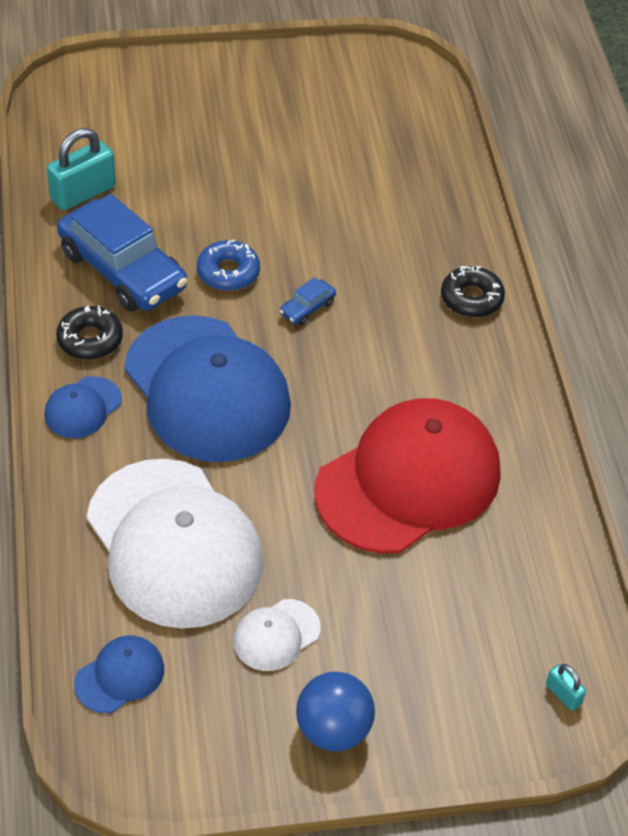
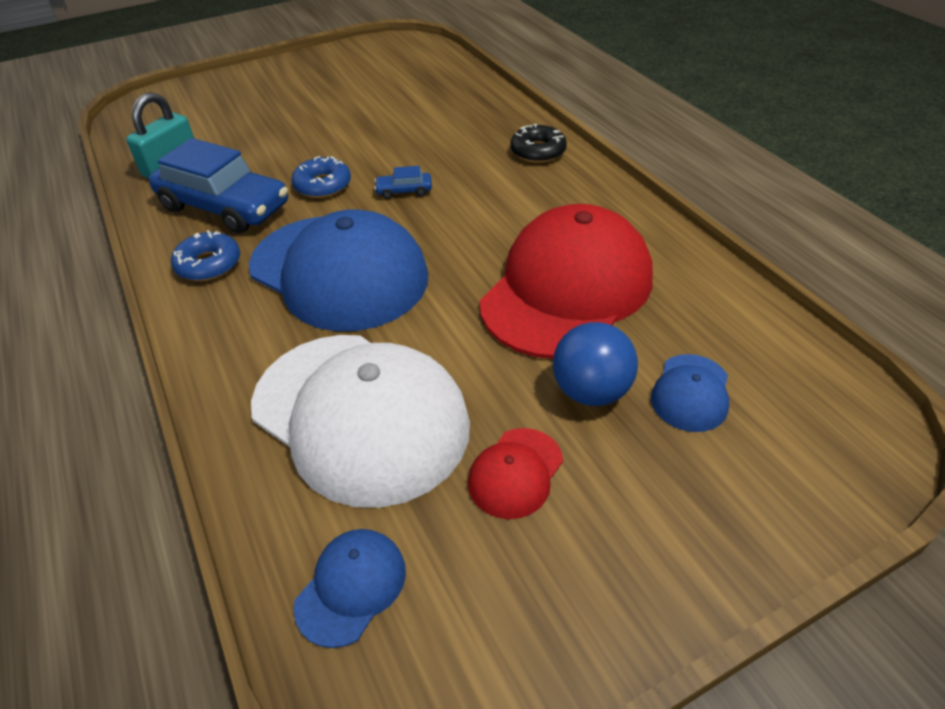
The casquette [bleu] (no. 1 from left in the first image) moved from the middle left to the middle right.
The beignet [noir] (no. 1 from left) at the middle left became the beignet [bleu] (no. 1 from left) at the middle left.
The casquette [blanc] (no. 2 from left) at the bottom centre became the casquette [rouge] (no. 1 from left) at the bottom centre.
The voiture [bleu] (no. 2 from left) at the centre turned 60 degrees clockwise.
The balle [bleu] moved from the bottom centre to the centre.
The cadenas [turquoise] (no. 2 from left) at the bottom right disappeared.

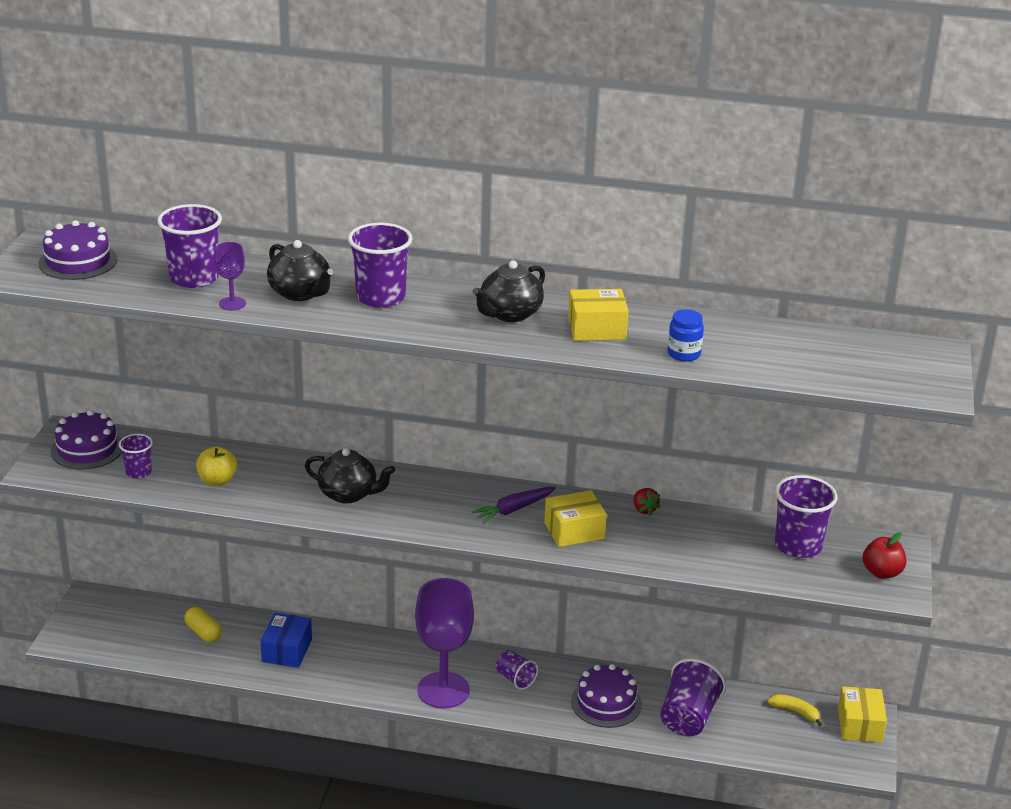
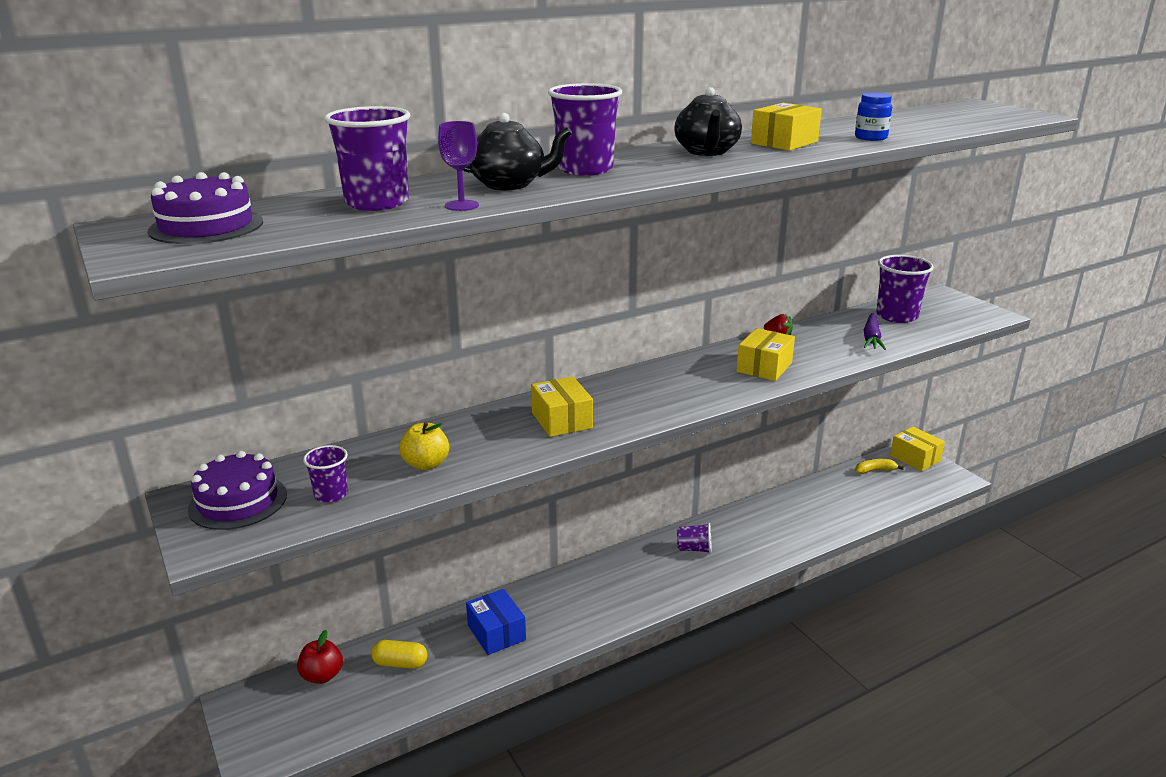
The théière [noir] (no. 2 from left) at the centre was replaced by the boîte [jaune] (no. 1 from left) at the centre.
The verre à pied [violet] (no. 2 from left) at the bottom centre disappeared.
The carotte [violet] moved from the centre to the middle right.
The gâteau [violet] (no. 3 from left) at the bottom centre disappeared.
The gobelet [violet] (no. 5 from left) at the bottom right disappeared.
The pomme [rouge] moved from the bottom right to the bottom left.

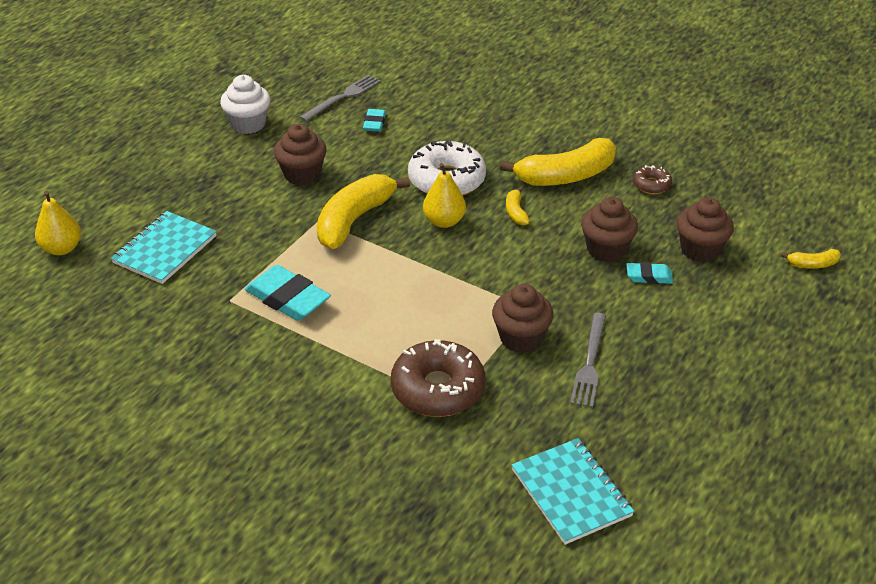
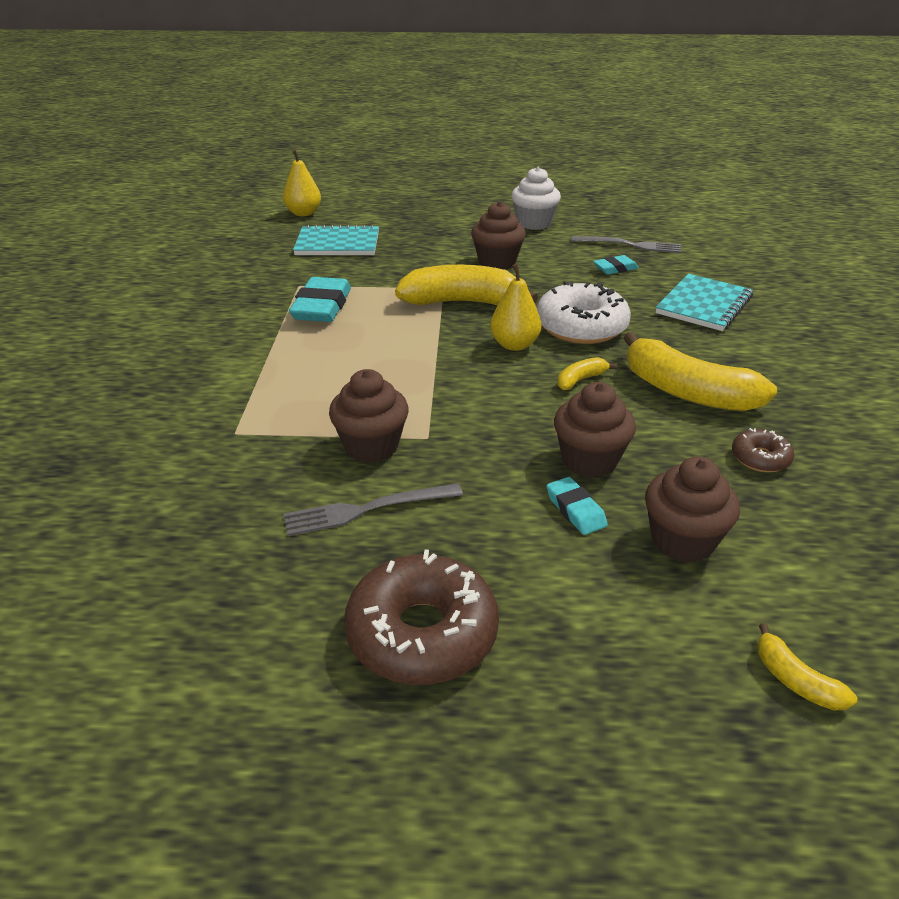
The beignet [marron] (no. 1 from left) moved from the centre to the bottom centre.
The carnet [turquoise] (no. 2 from left) moved from the bottom centre to the middle right.

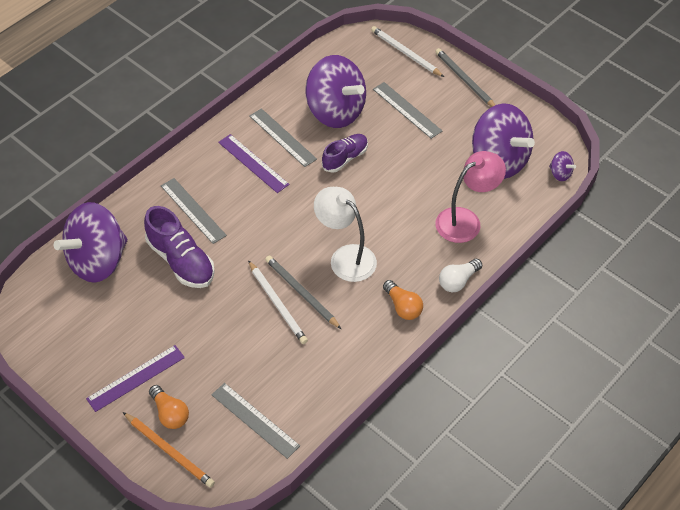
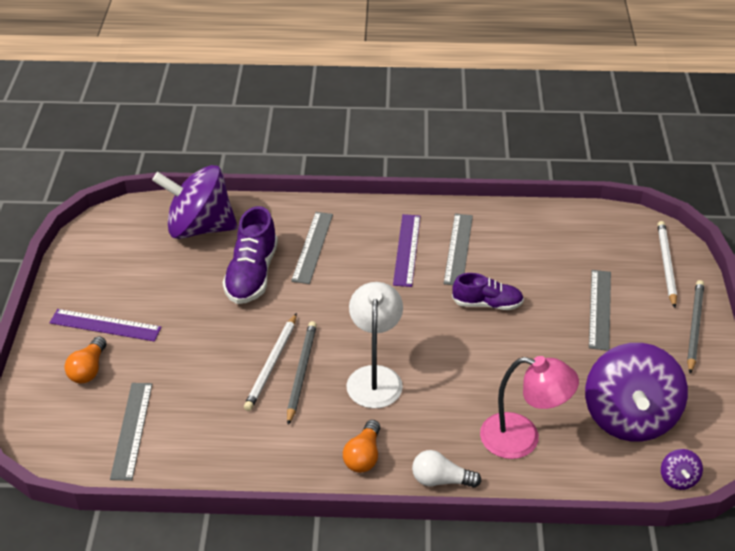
The crayon [orange] at the bottom left disappeared.
The toupie [violet] (no. 2 from left) at the top centre disappeared.

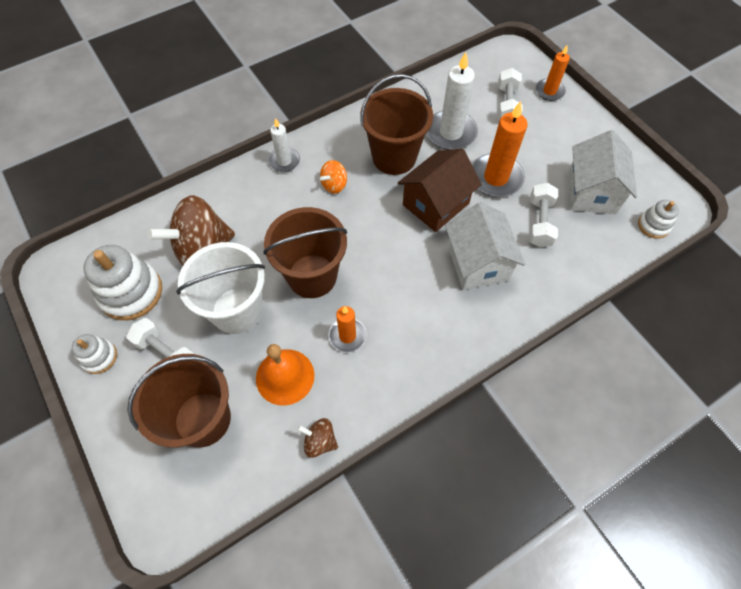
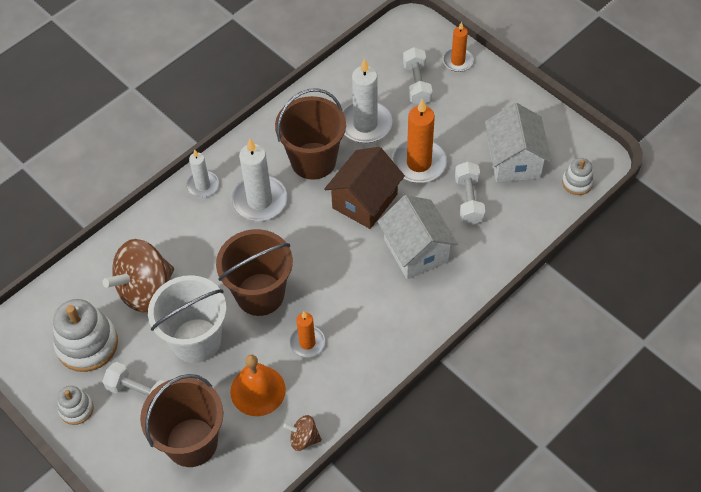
The toupie [orange] at the top centre was replaced by the bougie [blanc] (no. 2 from left) at the centre.

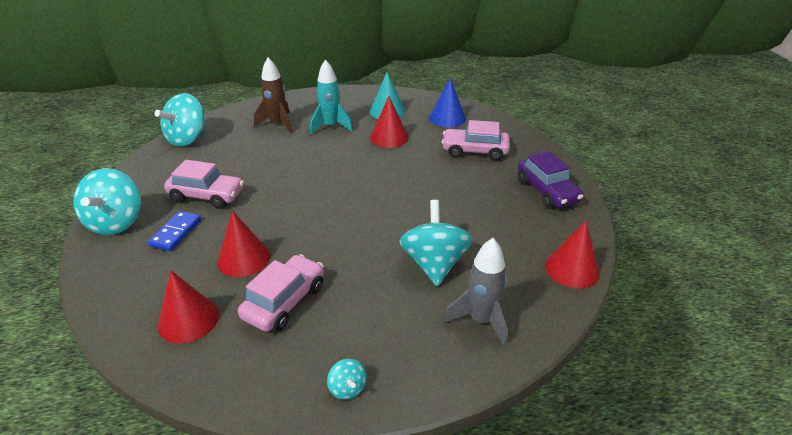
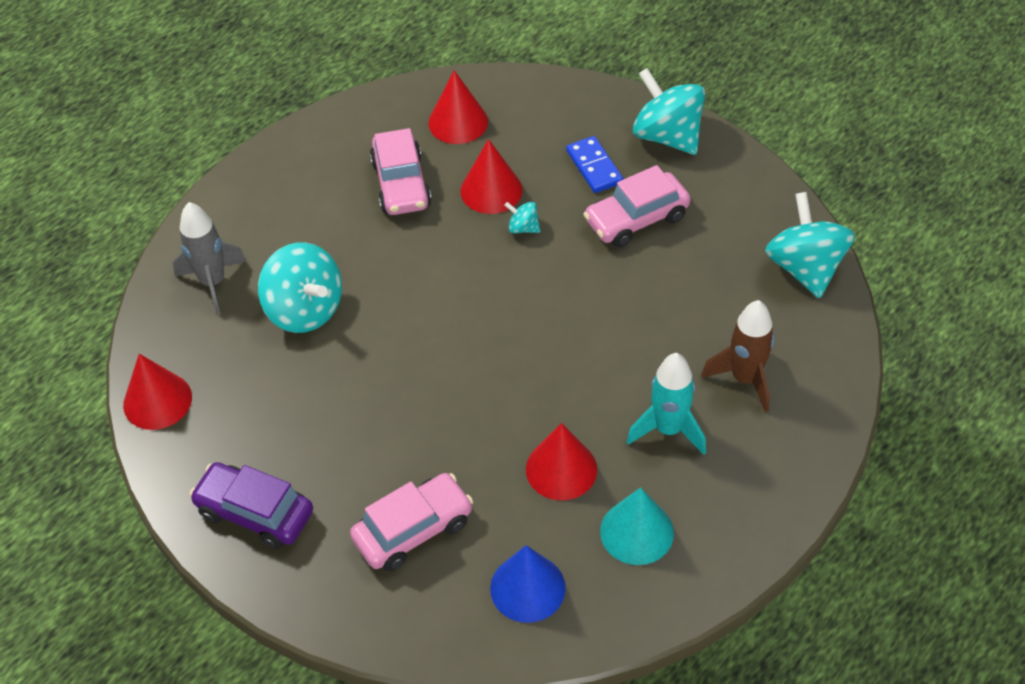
The toupie [turquoise] (no. 3 from left in the first image) moved from the bottom centre to the top centre.

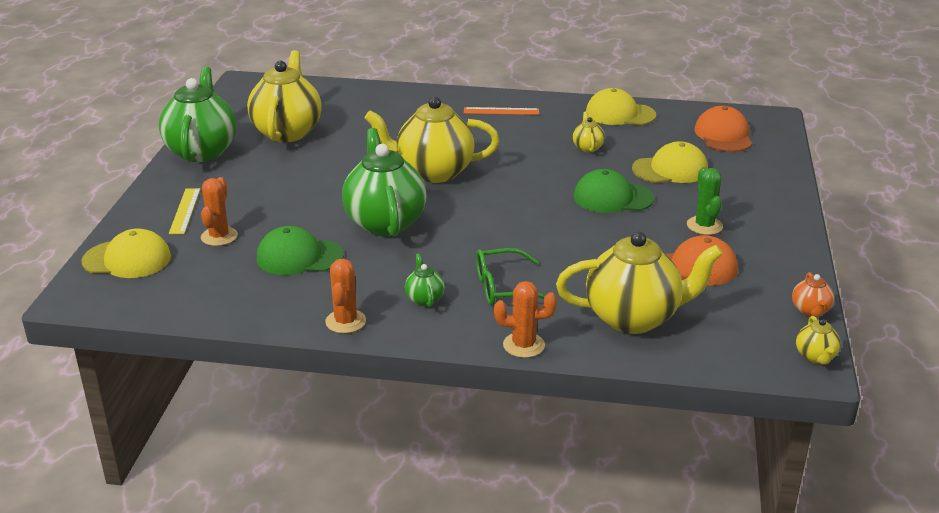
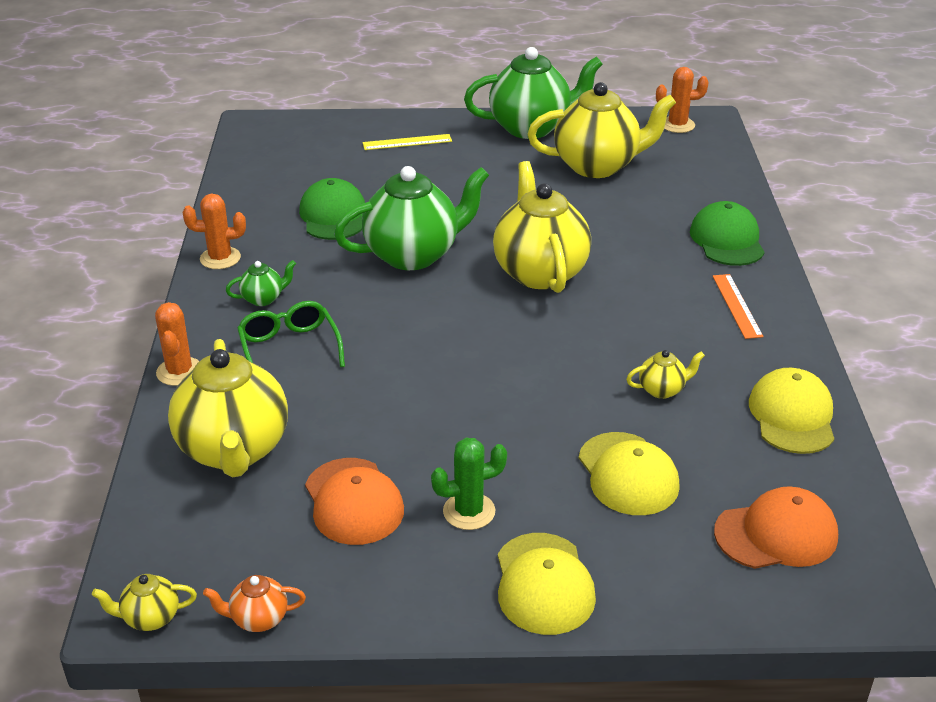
The casquette [jaune] (no. 1 from left) moved from the middle left to the bottom centre.
The cactus [orange] (no. 1 from left in the first image) moved from the middle left to the top right.
The casquette [vert] (no. 2 from left) moved from the centre to the top right.

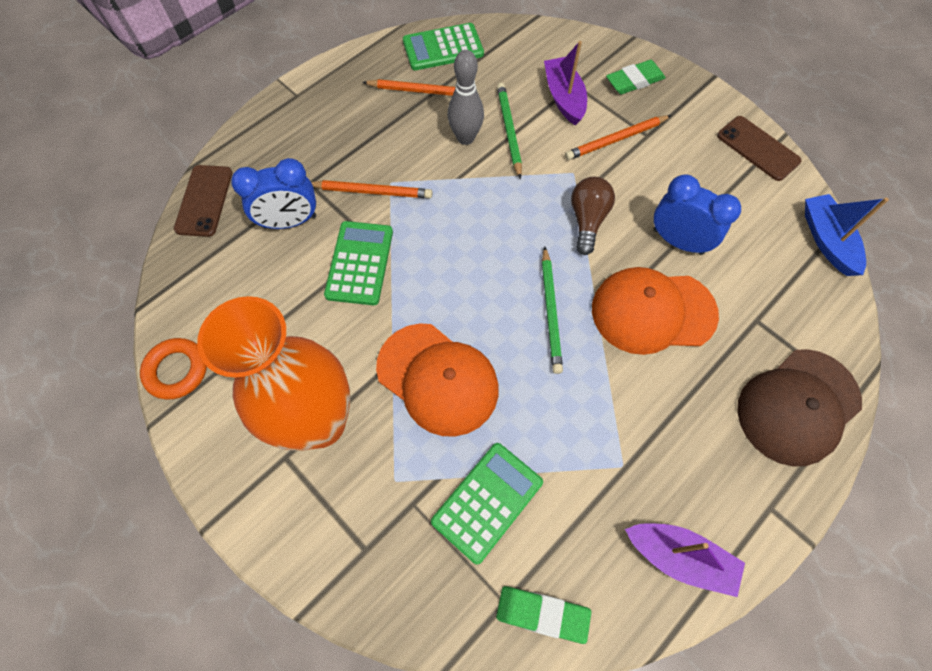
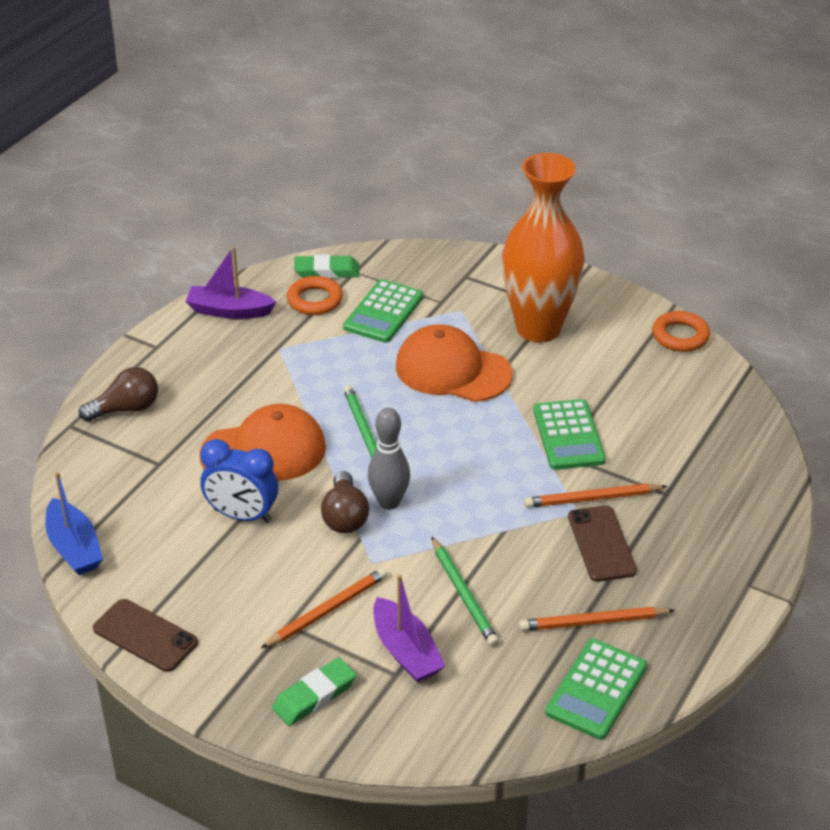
The téléphone [marron] (no. 1 from left in the first image) moved from the top left to the middle right.
The réveil [bleu] (no. 1 from left) at the top left disappeared.
The calculatrice [vert] (no. 2 from left in the first image) at the top centre turned 150 degrees clockwise.
The quille [gris] moved from the top centre to the centre.
The casquette [marron] at the middle right was replaced by the ampoule [marron] (no. 1 from left) at the middle left.
The anneau [orange] (no. 1 from left) at the centre appeared.

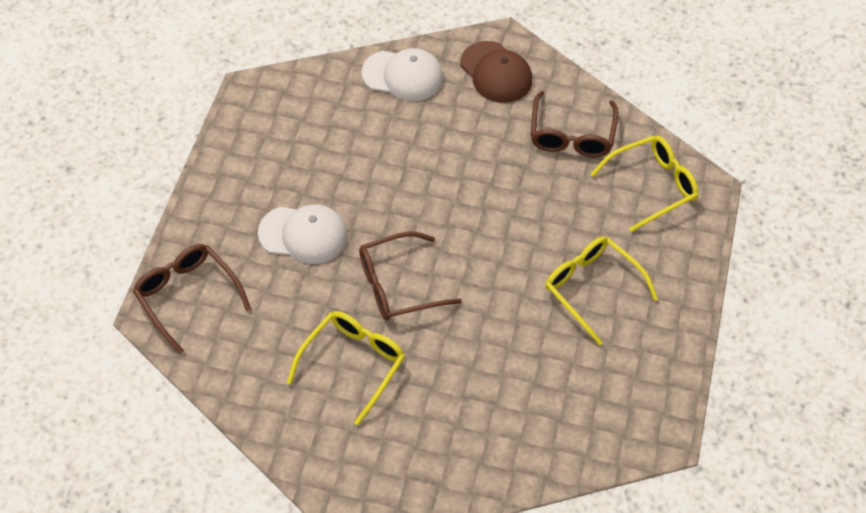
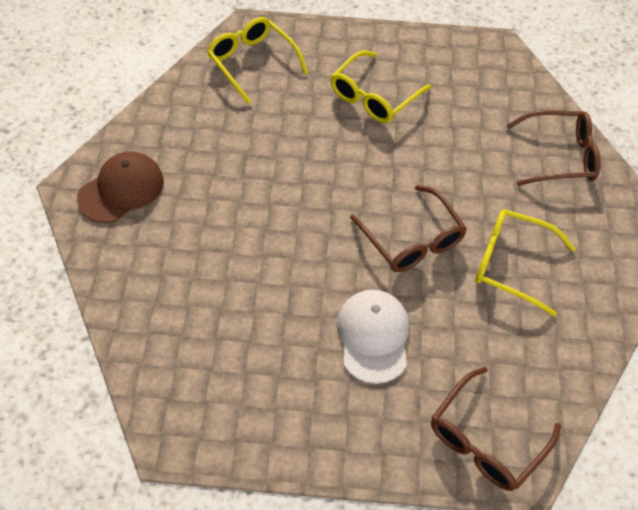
The casquette [blanc] (no. 2 from left) at the top centre disappeared.
The lunettes [marron] (no. 3 from left) moved from the top centre to the top right.

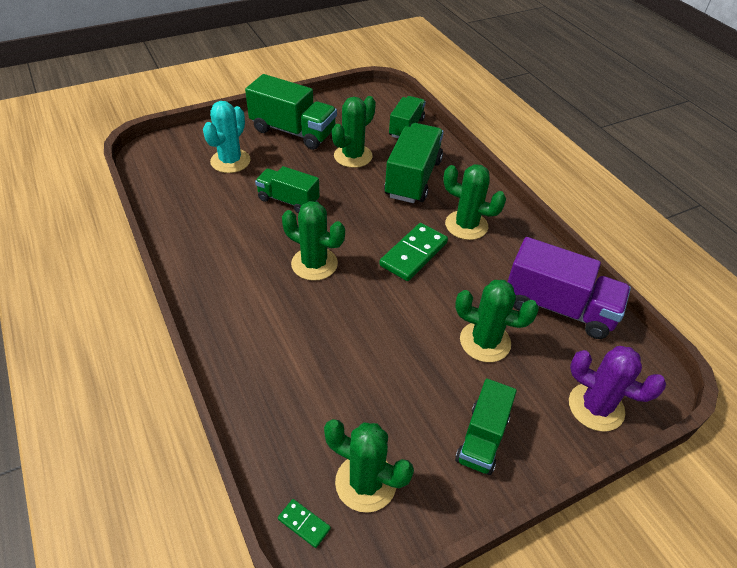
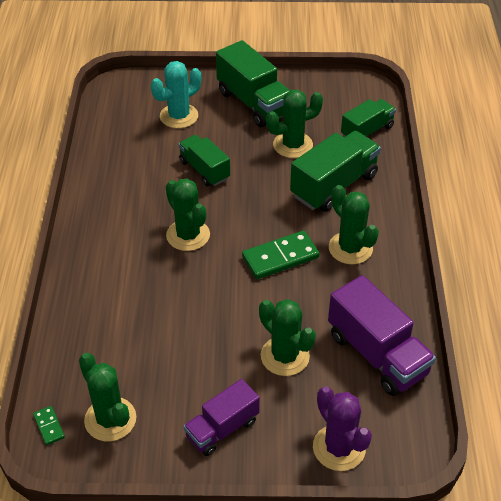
The camion [vert] (no. 5 from left) at the bottom centre became the camion [violet] (no. 1 from left) at the bottom centre.

